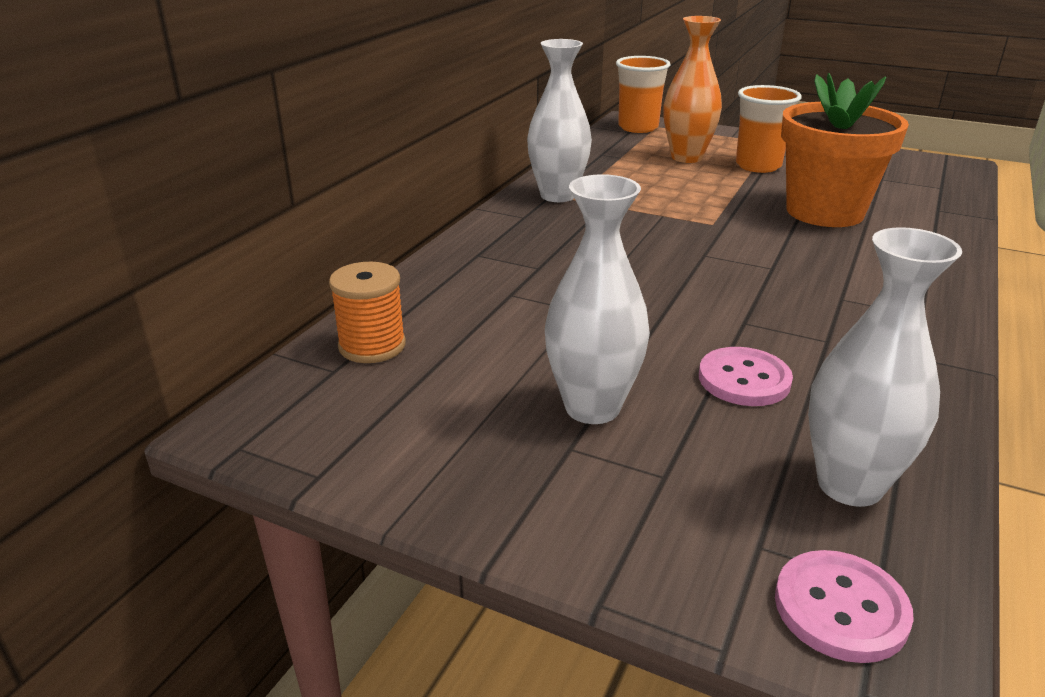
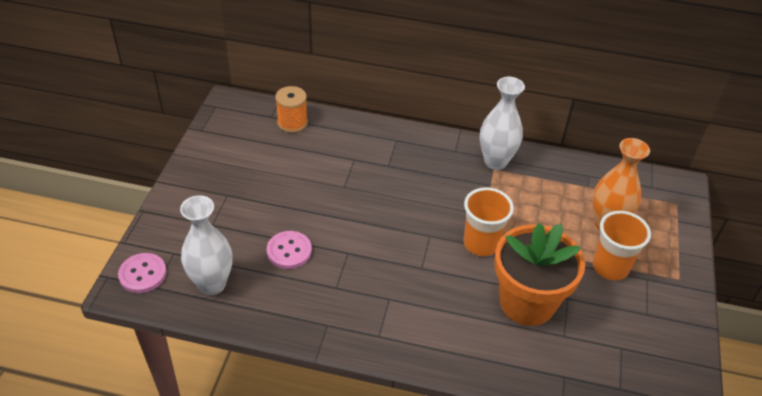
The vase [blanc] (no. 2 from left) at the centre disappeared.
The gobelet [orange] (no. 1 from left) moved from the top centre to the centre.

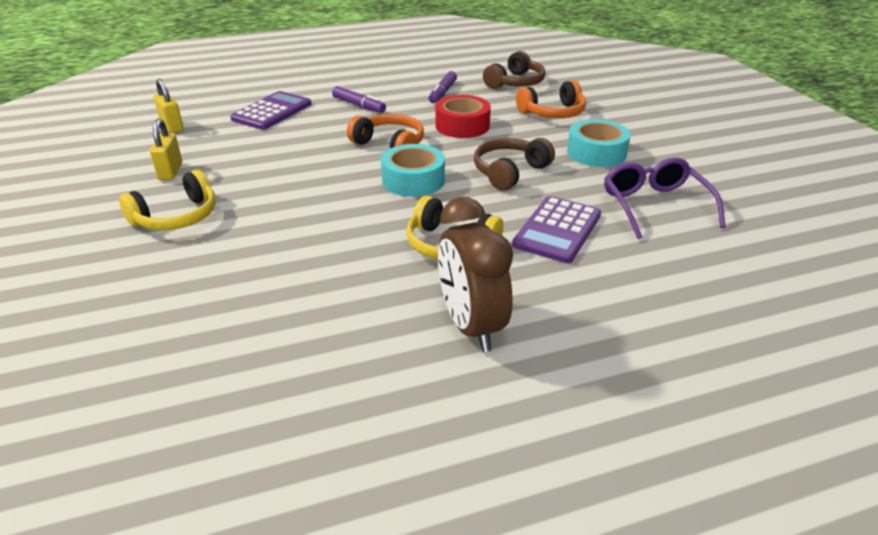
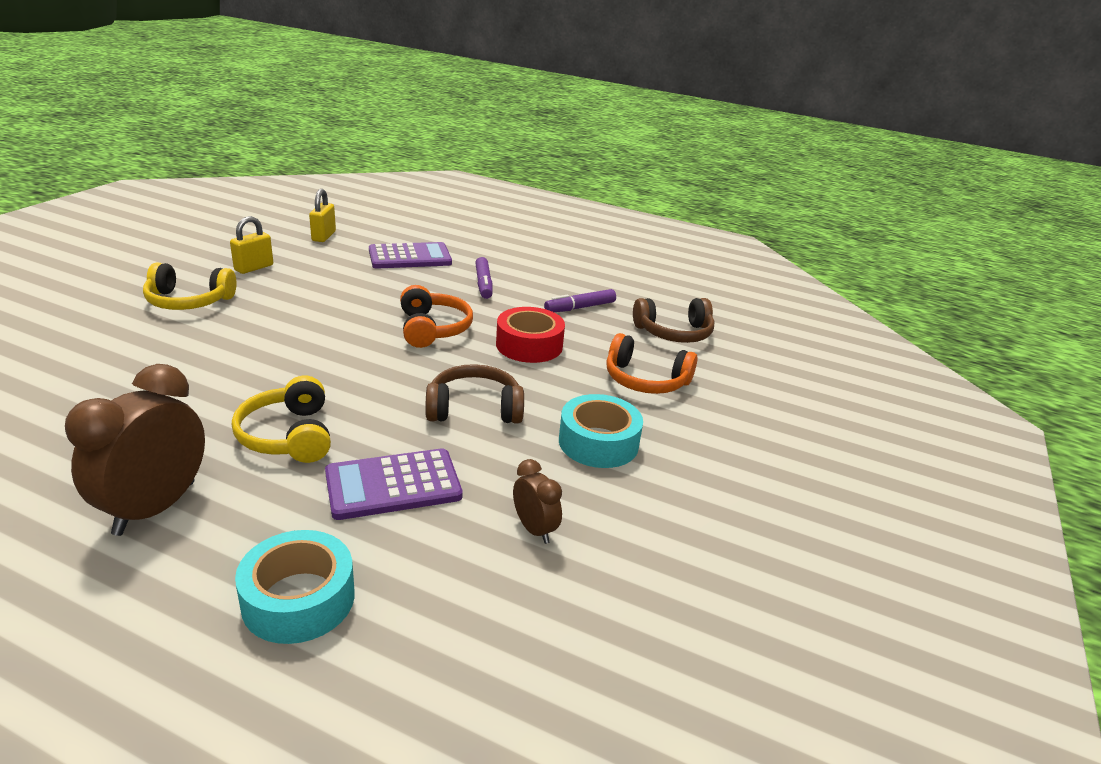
The ruban adhésif [turquoise] (no. 1 from left) moved from the top centre to the bottom left.
The lunettes [violet] at the middle right was replaced by the réveil [marron] (no. 2 from left) at the centre.

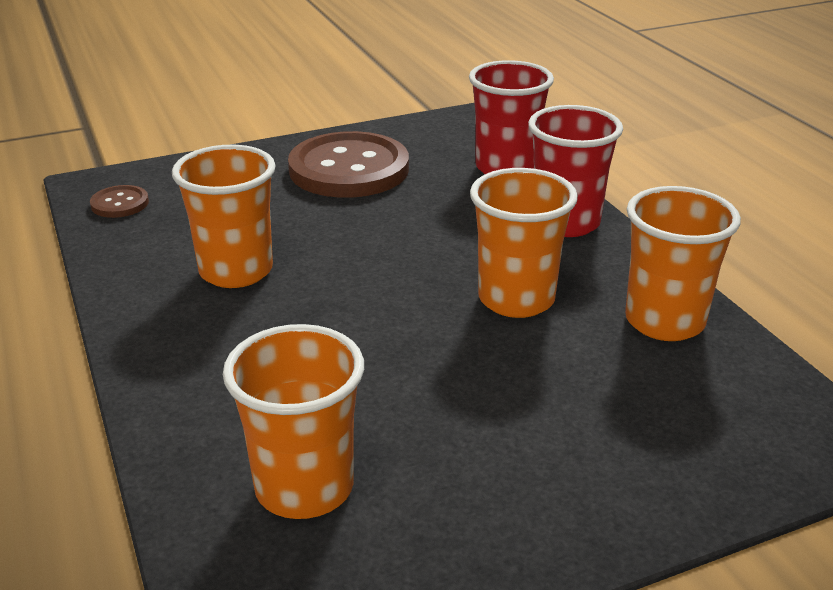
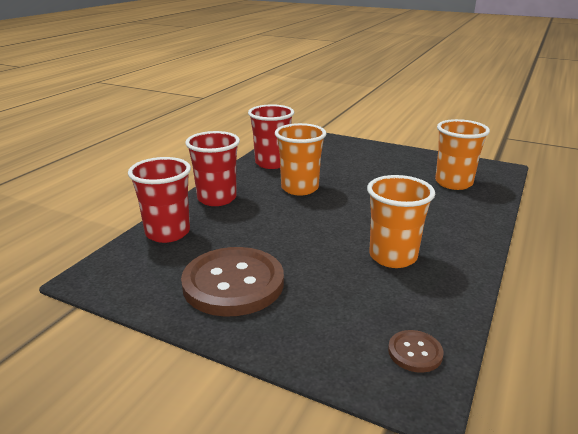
The gobelet [orange] (no. 4 from left) at the middle right became the gobelet [rouge] (no. 3 from left) at the top centre.

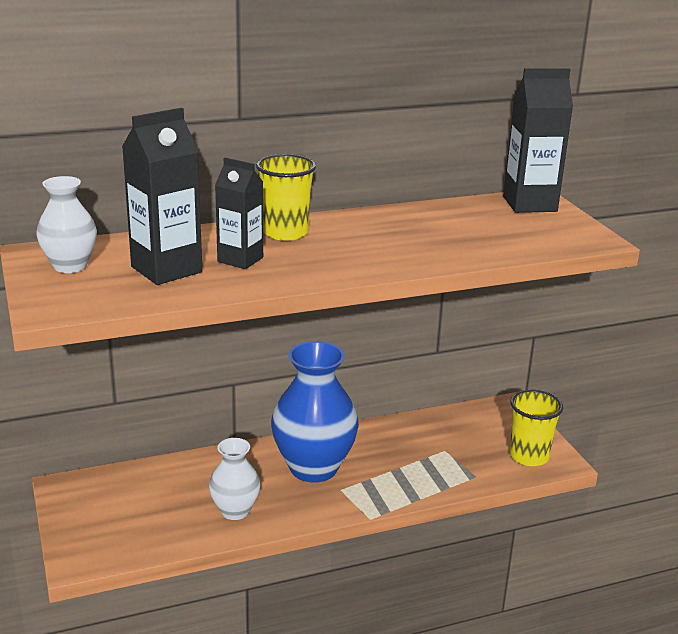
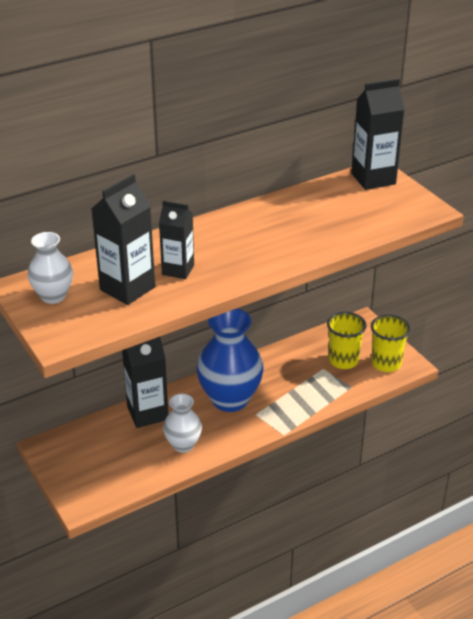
The gobelet [jaune] (no. 1 from left) moved from the top centre to the middle right.
The brique de lait [noir] (no. 2 from left) at the middle left appeared.

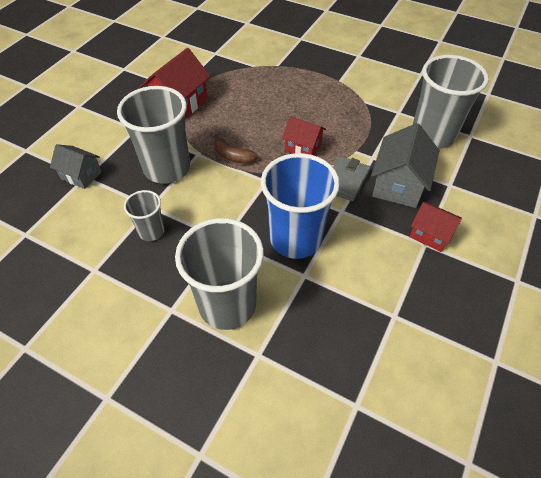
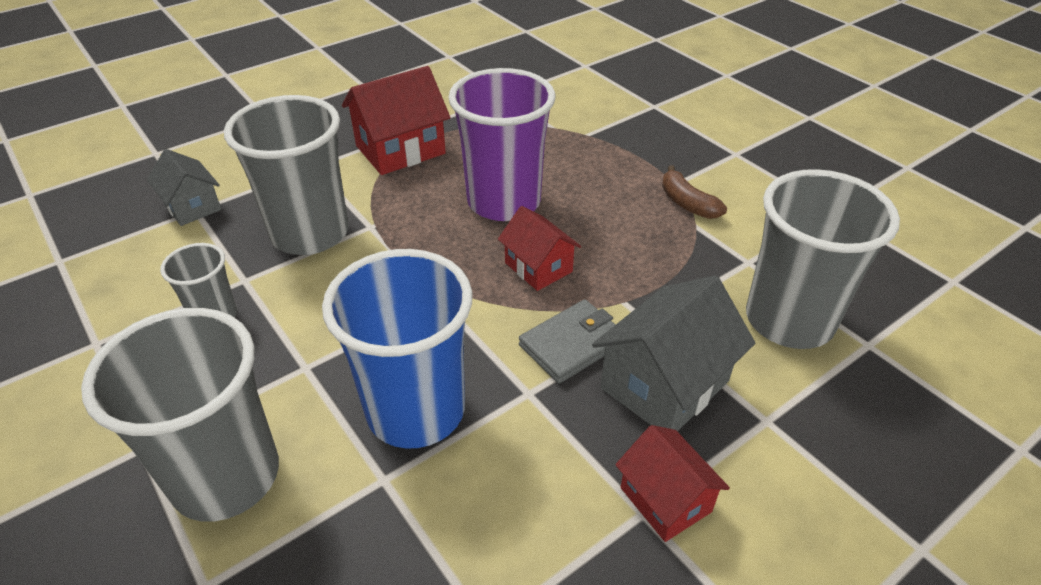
The banane [marron] moved from the top centre to the top right.
The gobelet [violet] at the top centre appeared.

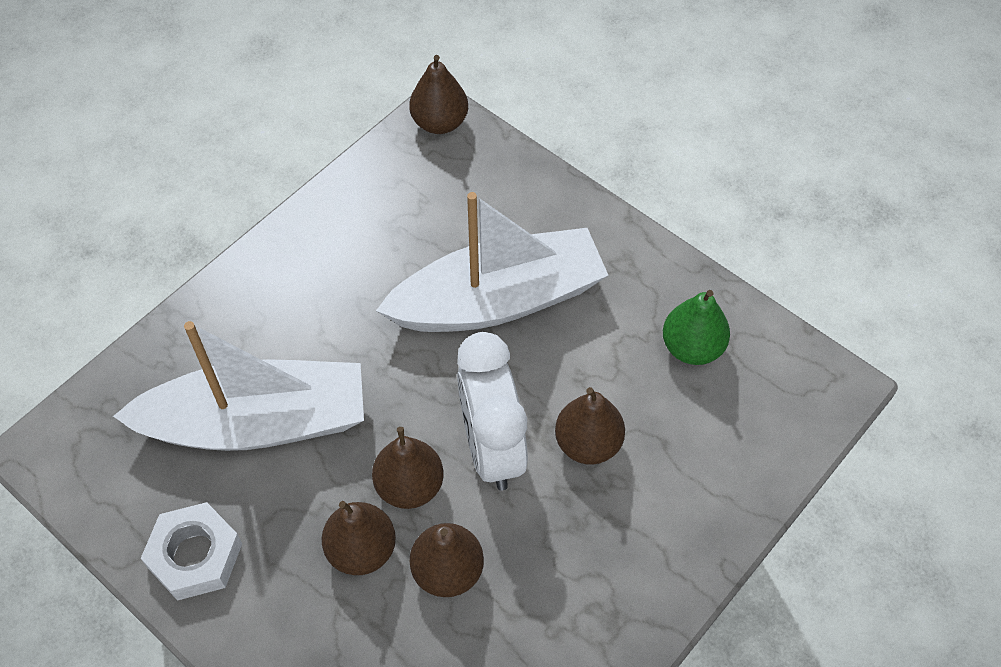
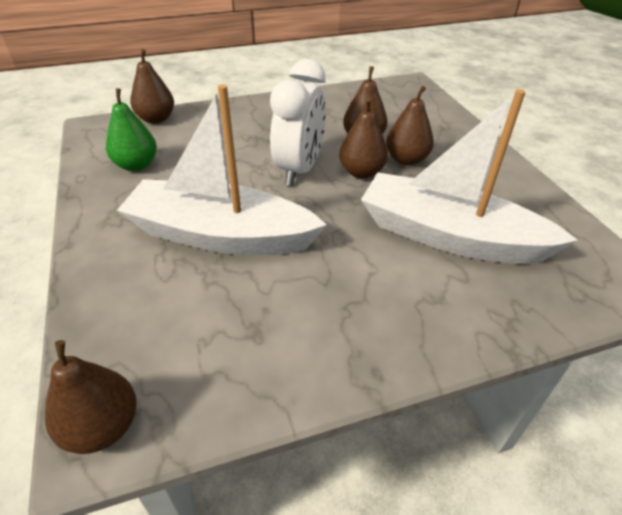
The écrou [blanc] at the bottom left disappeared.
The poire [marron] (no. 5 from left in the first image) moved from the centre to the top left.

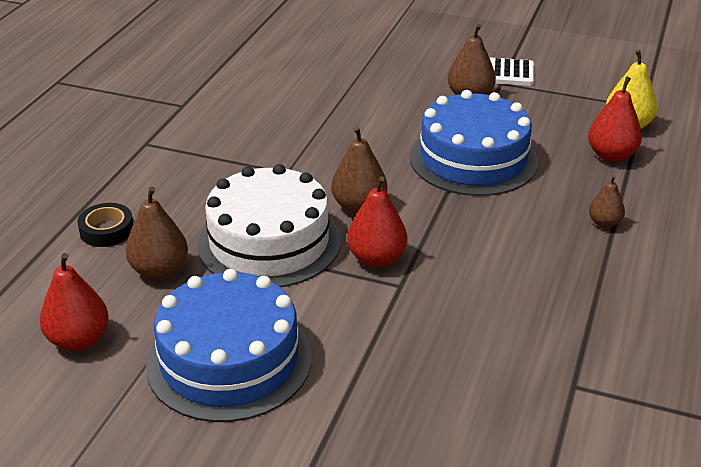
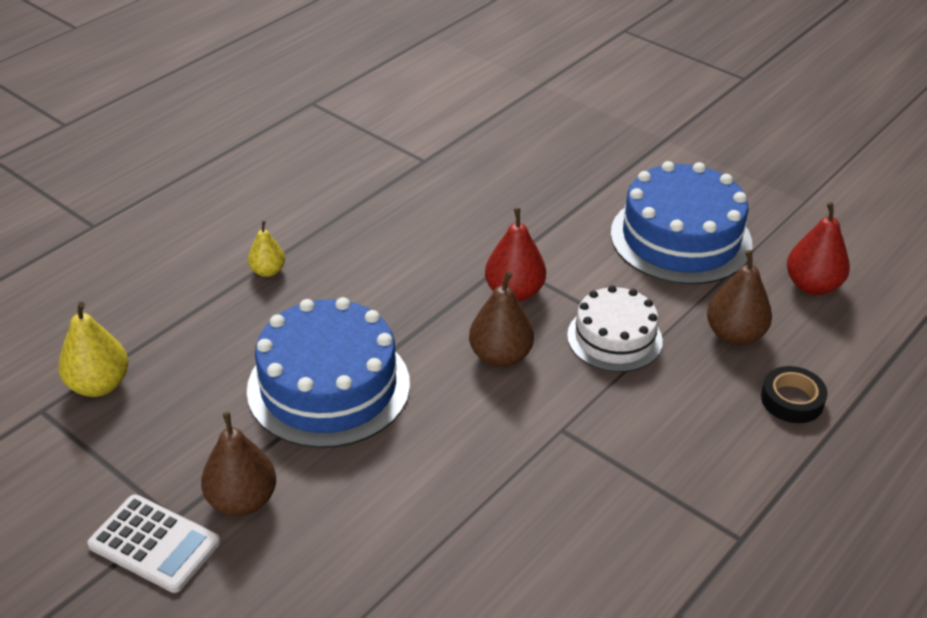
The gâteau [blanc] at the centre changed to 0.61 times the size.
The poire [rouge] (no. 3 from left) at the top right disappeared.
The poire [marron] (no. 4 from left) at the middle right became the poire [jaune] (no. 2 from left) at the middle left.

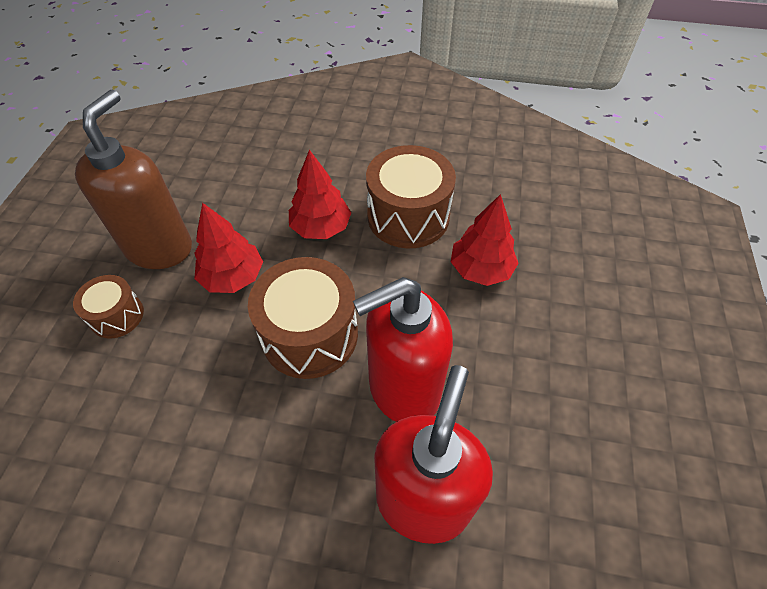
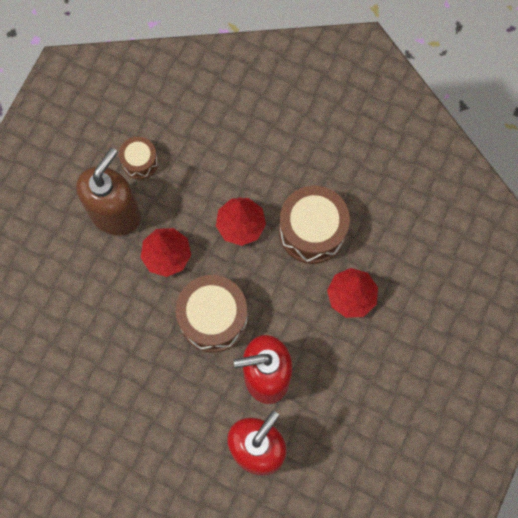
The tambour [marron] (no. 1 from left) moved from the middle left to the top left.

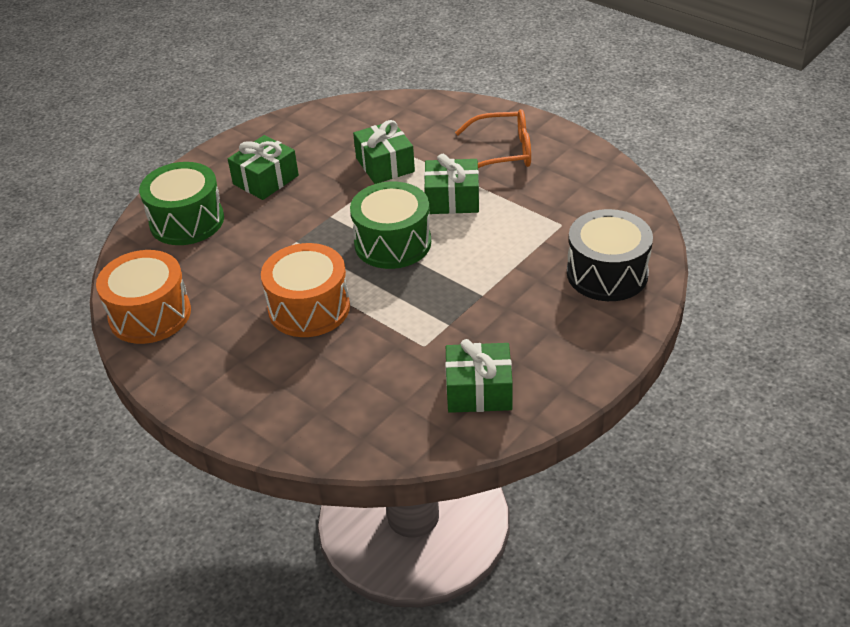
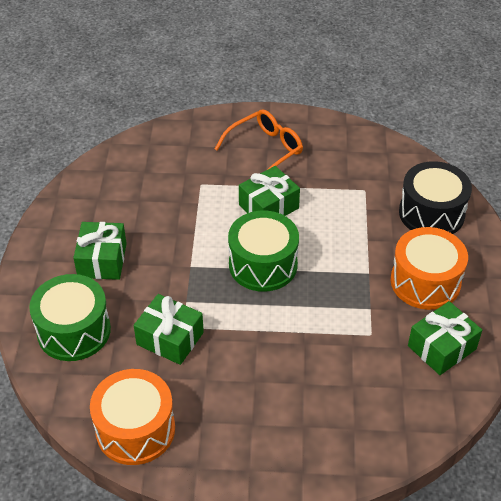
The tambour [orange] (no. 2 from left) moved from the centre to the middle right.
The cadeau [vert] (no. 2 from left) moved from the top centre to the centre.

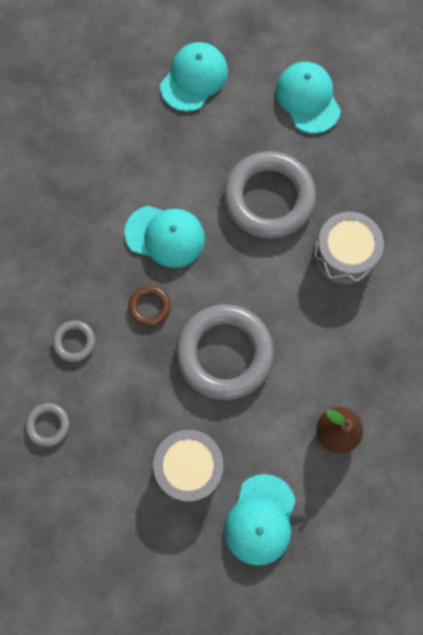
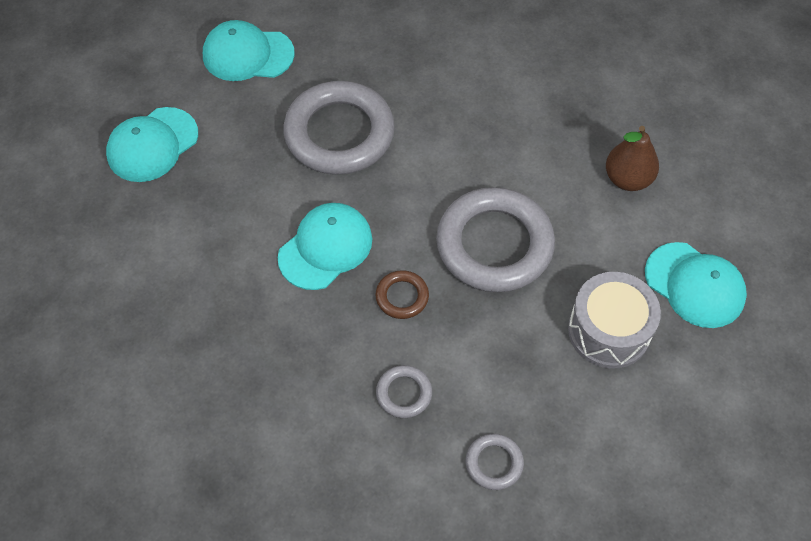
The casquette [turquoise] (no. 2 from left in the first image) at the top centre turned 105 degrees counterclockwise.
The tambour [gris] (no. 2 from left) at the middle right disappeared.

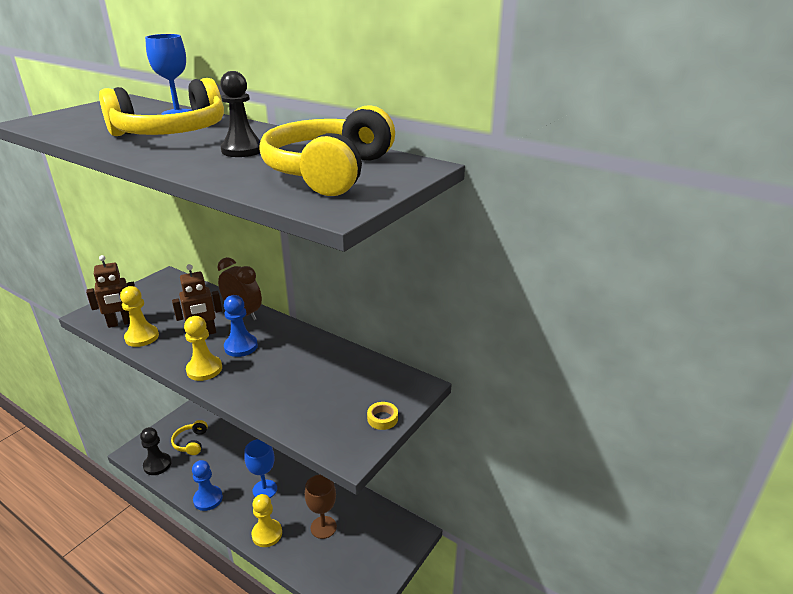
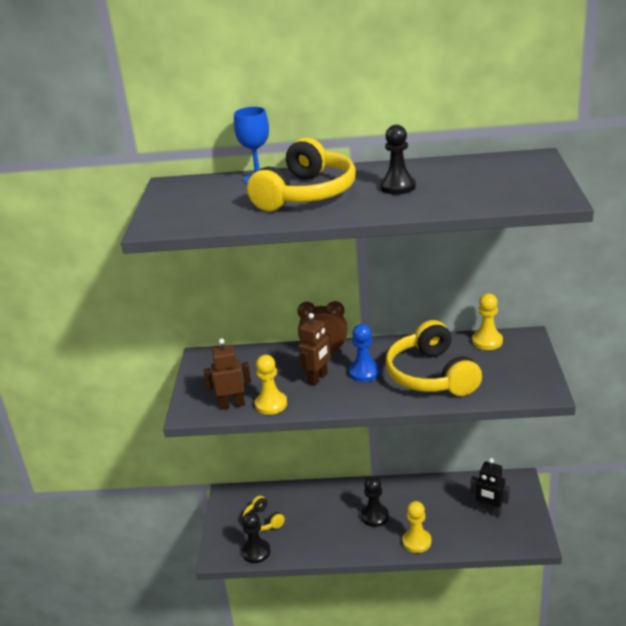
The robot [marron] (no. 1 from left) at the middle left turned 135 degrees counterclockwise.
The pion [jaune] (no. 2 from left in the first image) moved from the middle left to the middle right.
The pion [bleu] (no. 1 from left) at the bottom left disappeared.
The verre à pied [bleu] (no. 2 from left) at the bottom left was replaced by the pion [noir] (no. 2 from left) at the bottom centre.
The casque audio [jaune] (no. 3 from left) moved from the top centre to the middle right.
The verre à pied [marron] at the bottom centre disappeared.
The ruban adhésif [jaune] at the bottom centre disappeared.
The robot [noir] at the bottom right appeared.

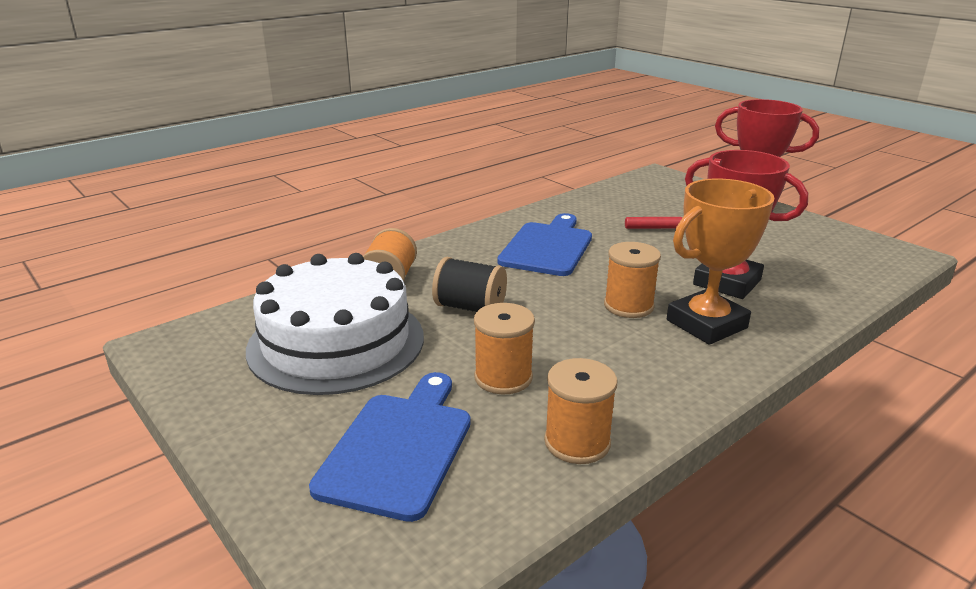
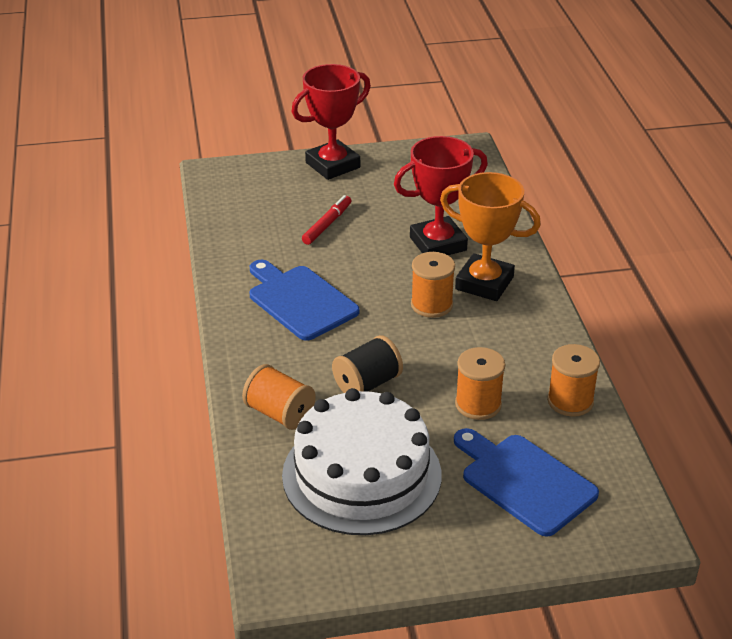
The trophée [orange] at the middle right turned 60 degrees counterclockwise.

